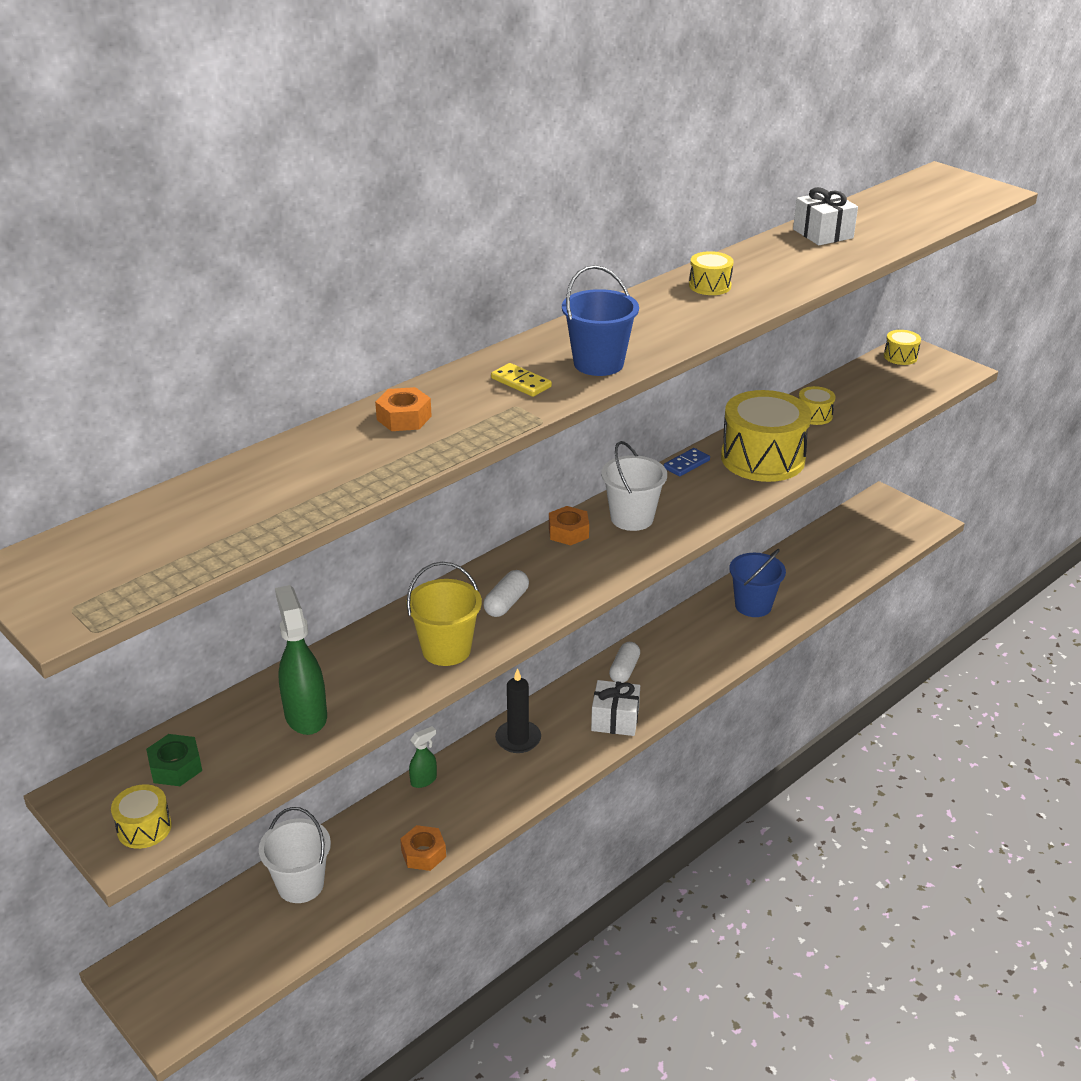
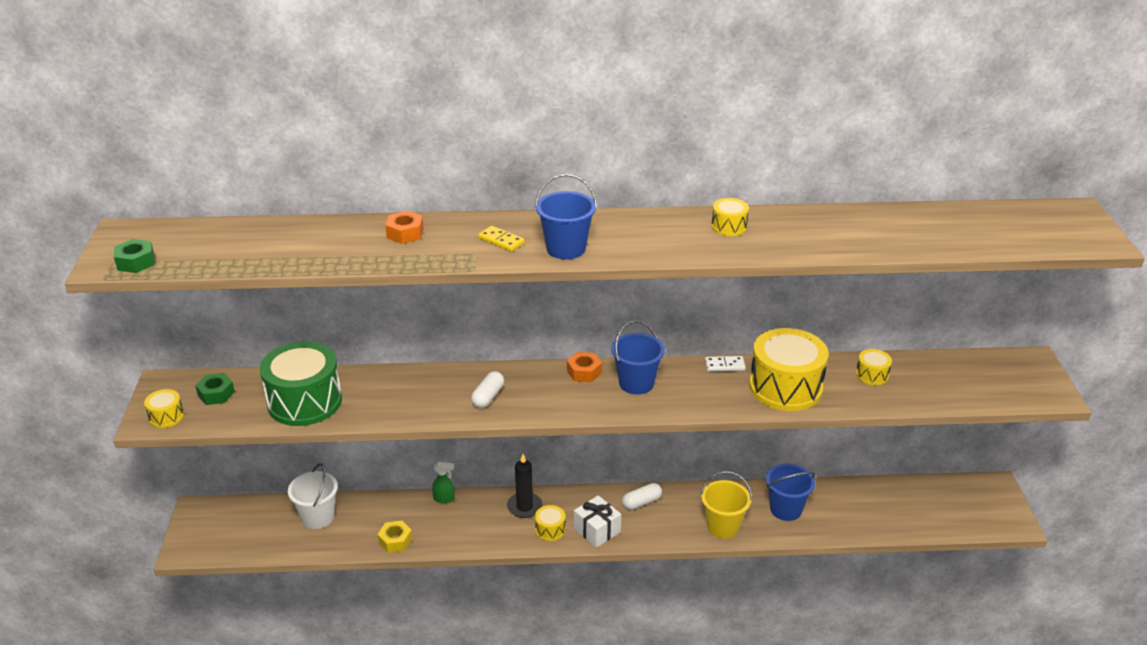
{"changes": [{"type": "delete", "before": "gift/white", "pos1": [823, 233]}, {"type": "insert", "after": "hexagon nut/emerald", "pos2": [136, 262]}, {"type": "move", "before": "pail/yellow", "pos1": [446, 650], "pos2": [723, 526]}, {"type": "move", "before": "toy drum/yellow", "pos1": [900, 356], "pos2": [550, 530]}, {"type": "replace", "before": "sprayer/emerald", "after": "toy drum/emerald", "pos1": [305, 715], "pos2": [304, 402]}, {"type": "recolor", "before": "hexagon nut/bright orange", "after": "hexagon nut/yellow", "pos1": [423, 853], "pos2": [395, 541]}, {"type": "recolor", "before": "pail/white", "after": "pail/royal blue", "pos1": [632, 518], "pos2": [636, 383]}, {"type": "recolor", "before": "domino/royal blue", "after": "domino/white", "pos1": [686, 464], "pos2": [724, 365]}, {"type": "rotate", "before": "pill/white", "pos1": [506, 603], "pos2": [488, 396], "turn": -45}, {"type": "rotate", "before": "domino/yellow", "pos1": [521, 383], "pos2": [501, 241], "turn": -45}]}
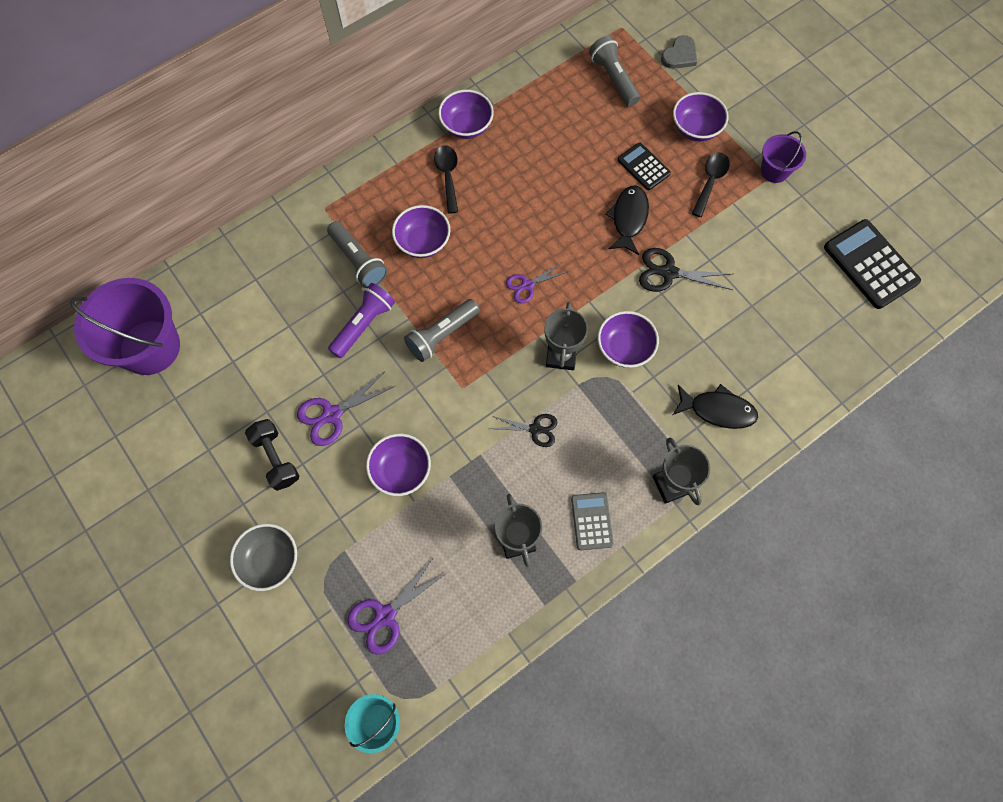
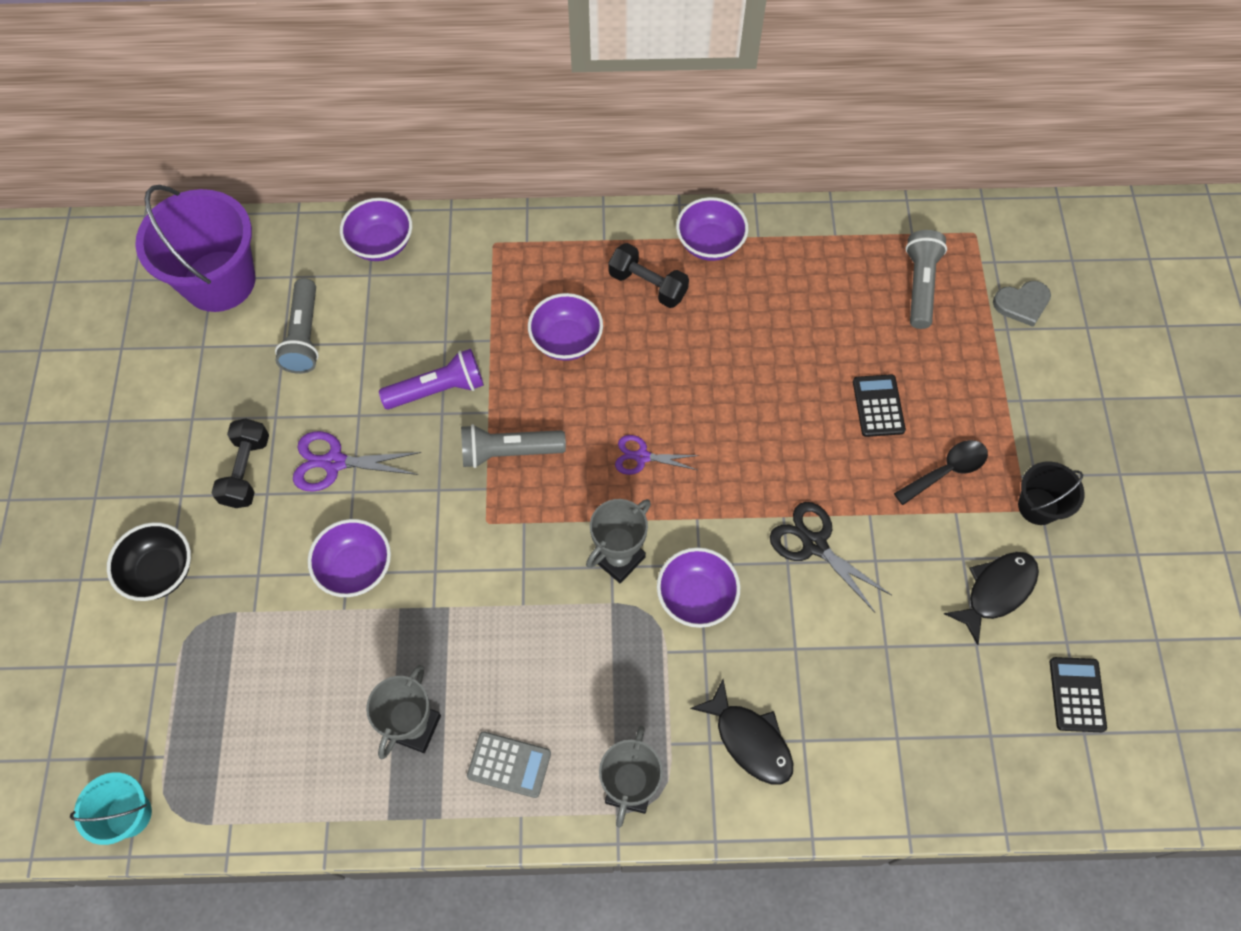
{"changes": [{"type": "delete", "before": "pair of scissors/royal purple", "pos1": [385, 615]}, {"type": "delete", "before": "pair of scissors/black", "pos1": [535, 429]}, {"type": "move", "before": "flashlight/ash-grey", "pos1": [358, 261], "pos2": [304, 336]}, {"type": "move", "before": "fish/black", "pos1": [628, 218], "pos2": [996, 591]}, {"type": "move", "before": "serving bowl/royal purple", "pos1": [695, 128], "pos2": [381, 244]}, {"type": "replace", "before": "tablespoon/black", "after": "dumbbell/black", "pos1": [447, 176], "pos2": [648, 285]}, {"type": "recolor", "before": "serving bowl/ash-grey", "after": "serving bowl/black", "pos1": [270, 560], "pos2": [160, 571]}, {"type": "recolor", "before": "pail/royal purple", "after": "pail/black", "pos1": [774, 171], "pos2": [1038, 506]}, {"type": "rotate", "before": "pocket calculator/ash-grey", "pos1": [591, 521], "pos2": [509, 764], "turn": 75}, {"type": "resize", "before": "pocket calculator/black", "pos1": [870, 264], "pos2": [1077, 694], "scale": 0.58}]}
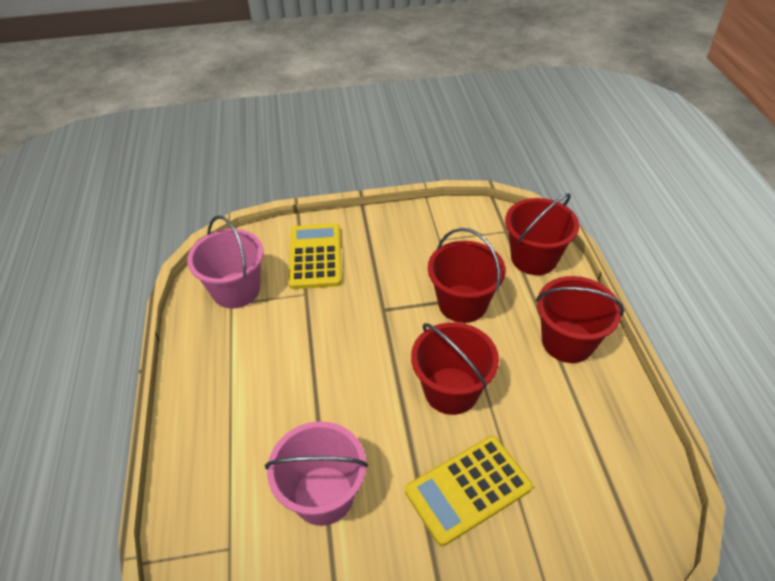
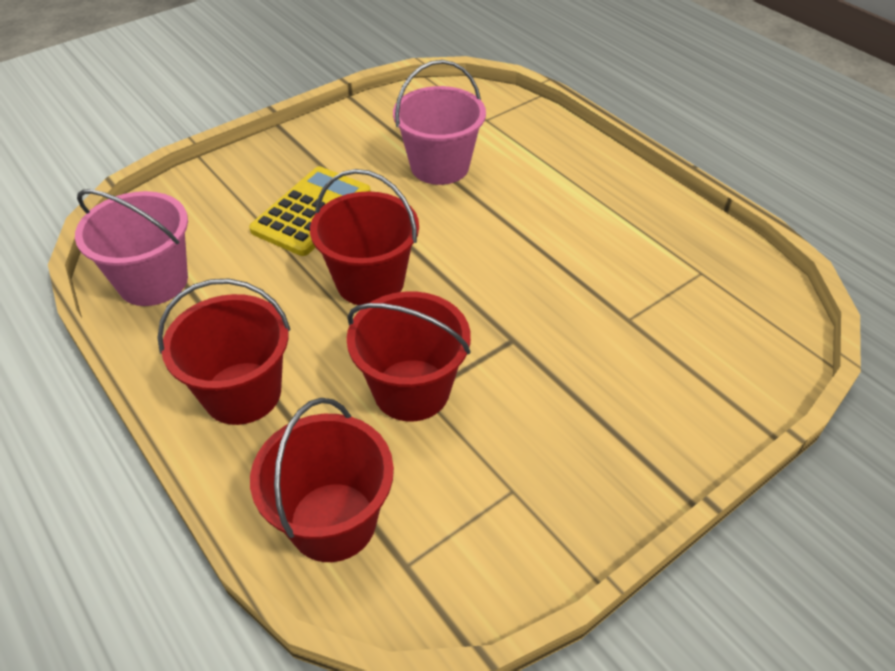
{"changes": [{"type": "delete", "before": "pocket calculator/yellow", "pos1": [315, 256]}, {"type": "move", "before": "pail/rose-pink", "pos1": [236, 290], "pos2": [153, 281]}]}
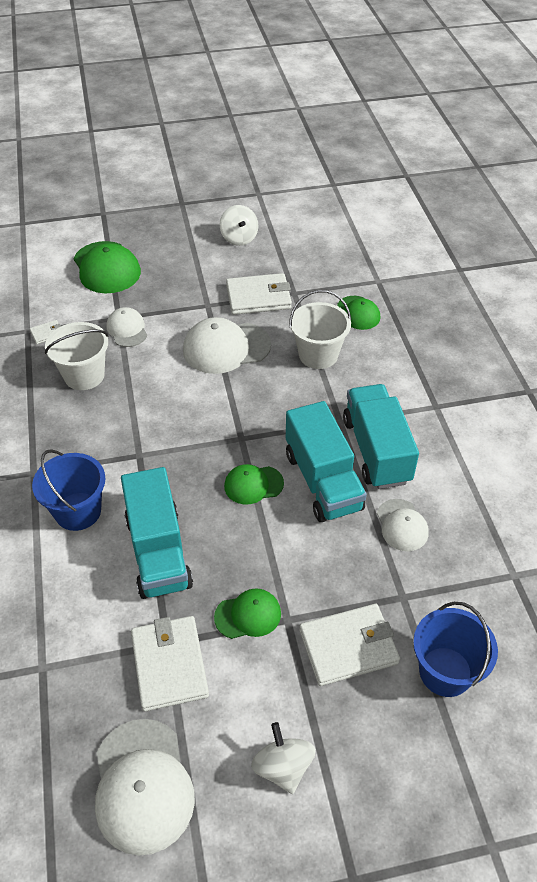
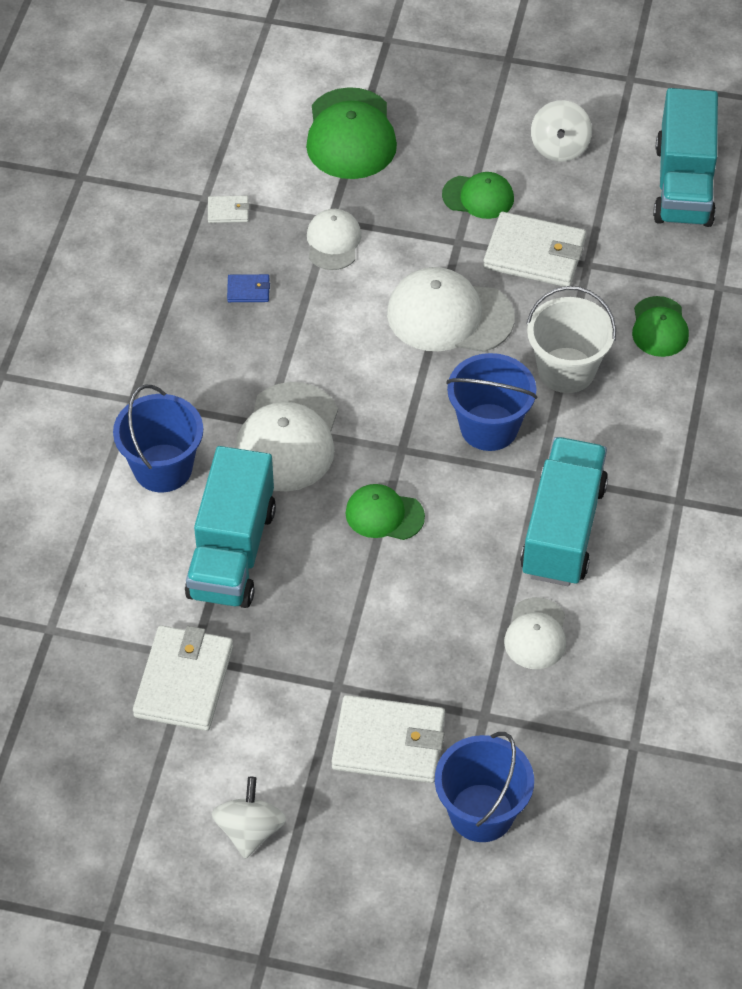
{"changes": [{"type": "insert", "after": "pail/royal blue", "pos2": [489, 427]}, {"type": "move", "before": "cap/white", "pos1": [143, 785], "pos2": [288, 438]}, {"type": "move", "before": "cap/emerald", "pos1": [248, 615], "pos2": [478, 197]}, {"type": "move", "before": "lorry/aqua", "pos1": [323, 481], "pos2": [683, 184]}, {"type": "replace", "before": "pail/white", "after": "card wallet/royal blue", "pos1": [84, 375], "pos2": [248, 290]}]}
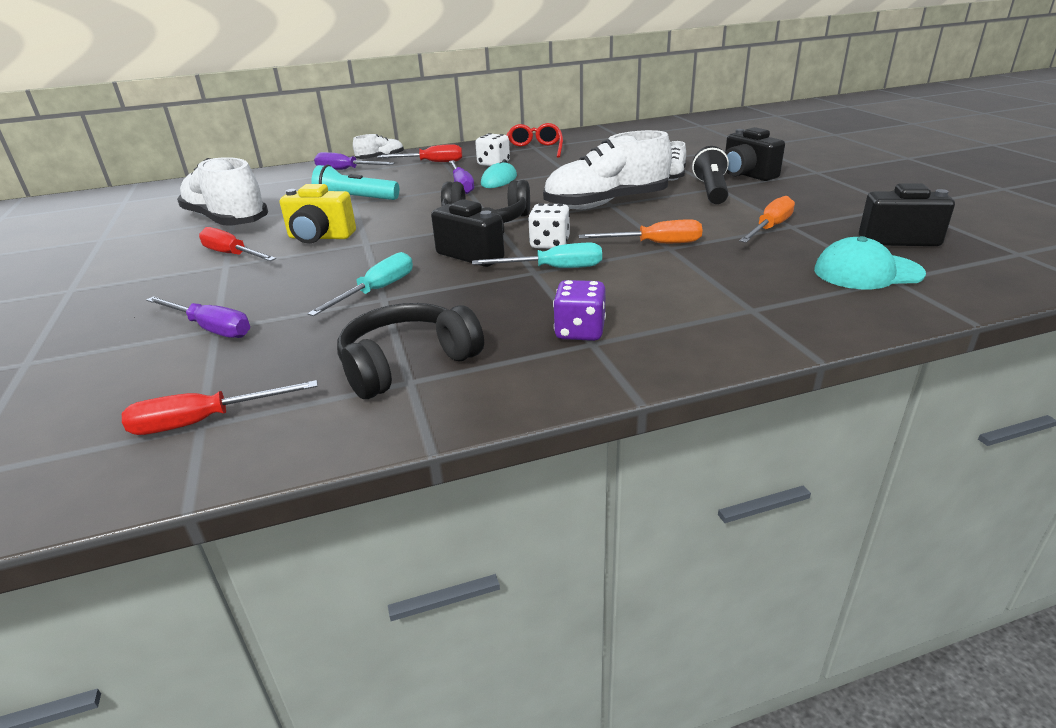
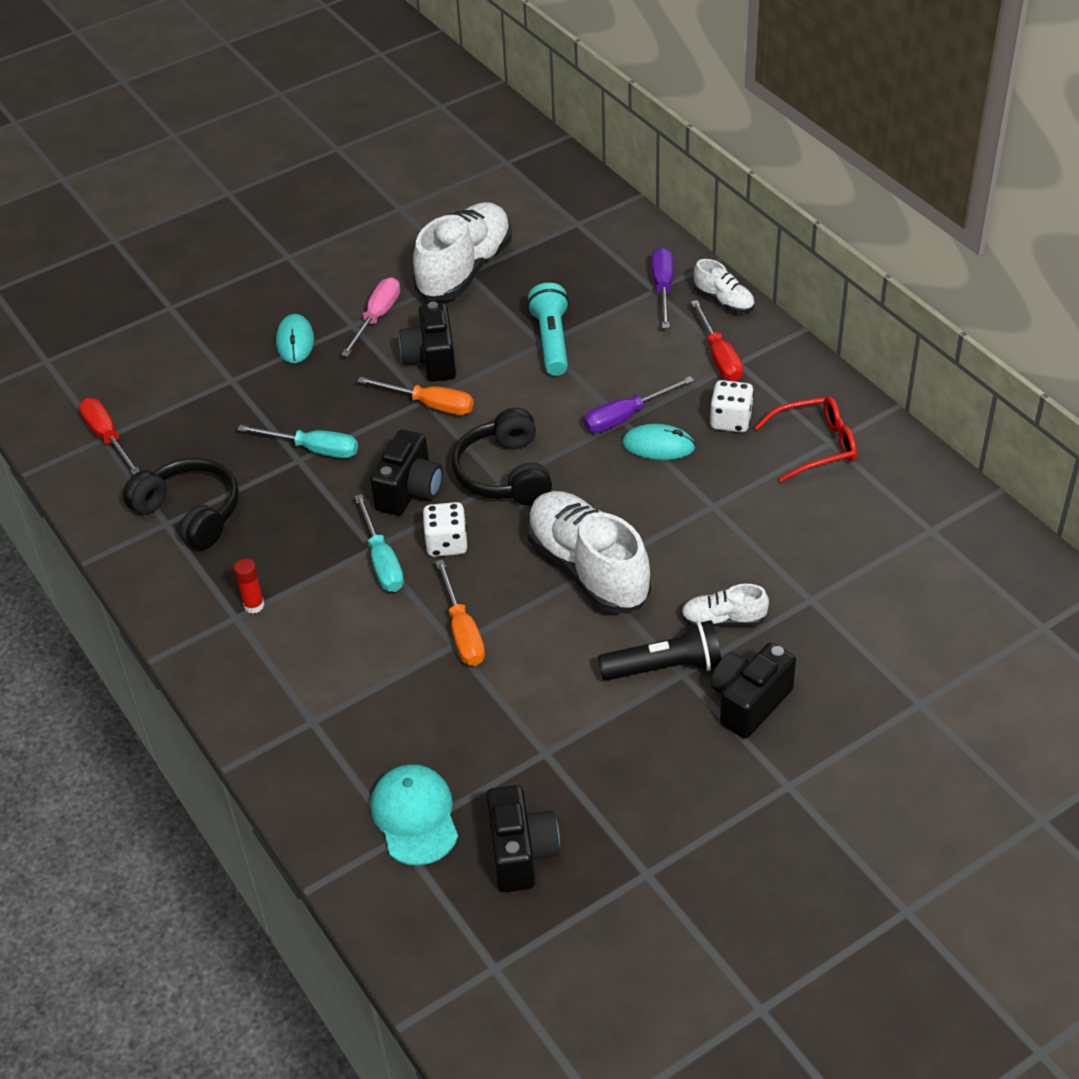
{"changes": [{"type": "delete", "before": "flat screwdriver/royal purple", "pos1": [210, 328]}, {"type": "insert", "after": "computer mouse/aqua", "pos2": [295, 341]}, {"type": "move", "before": "flat screwdriver/bright orange", "pos1": [769, 228], "pos2": [430, 405]}, {"type": "replace", "before": "die/royal purple", "after": "glue/scarlet", "pos1": [580, 331], "pos2": [254, 605]}, {"type": "recolor", "before": "flat screwdriver/scarlet", "after": "flat screwdriver/rose-pink", "pos1": [232, 255], "pos2": [377, 318]}, {"type": "recolor", "before": "camera/yellow", "after": "camera/black", "pos1": [320, 237], "pos2": [432, 360]}]}
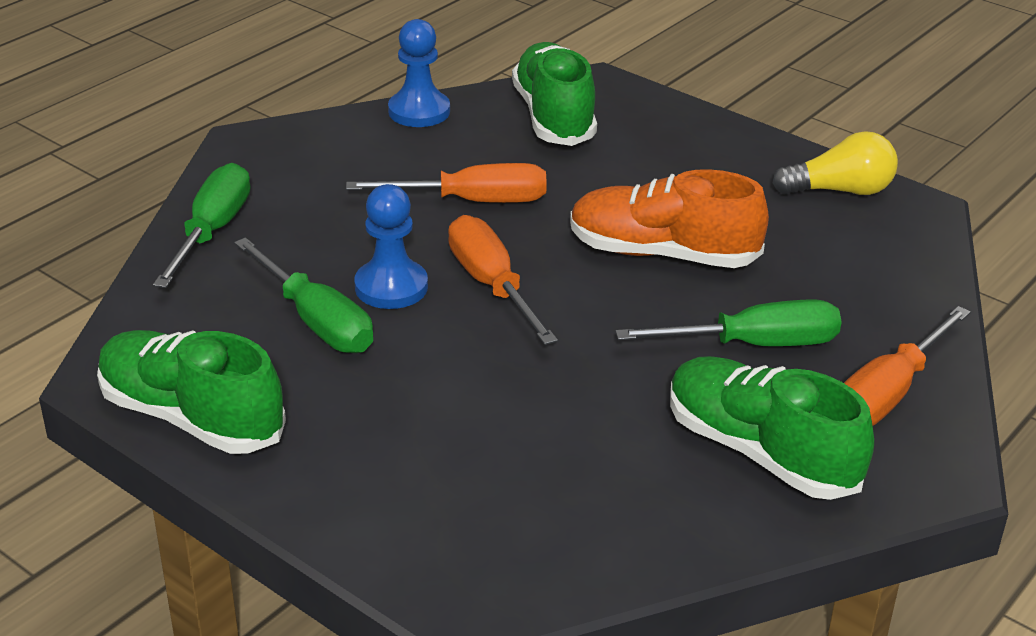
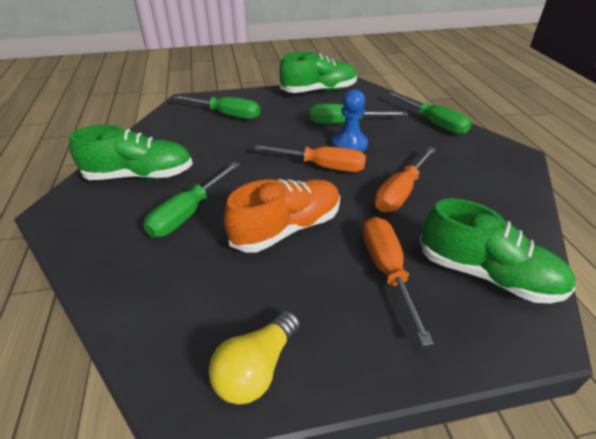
{"changes": [{"type": "delete", "before": "chess pawn/royal blue", "pos1": [419, 111]}, {"type": "insert", "after": "flat screwdriver/emerald", "pos2": [227, 115]}, {"type": "move", "before": "flat screwdriver/bright orange", "pos1": [888, 394], "pos2": [387, 270]}]}
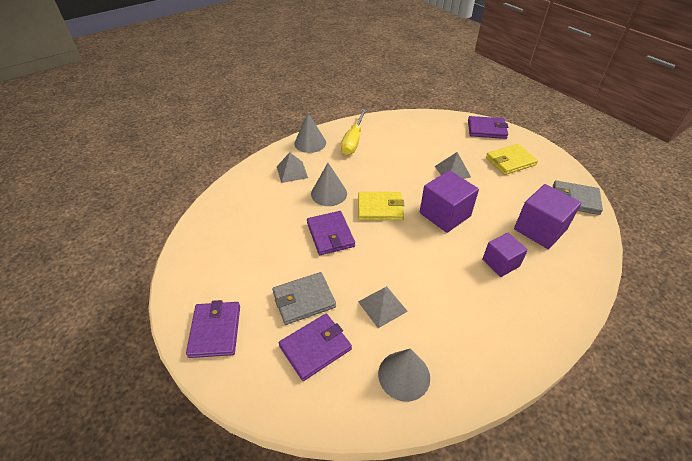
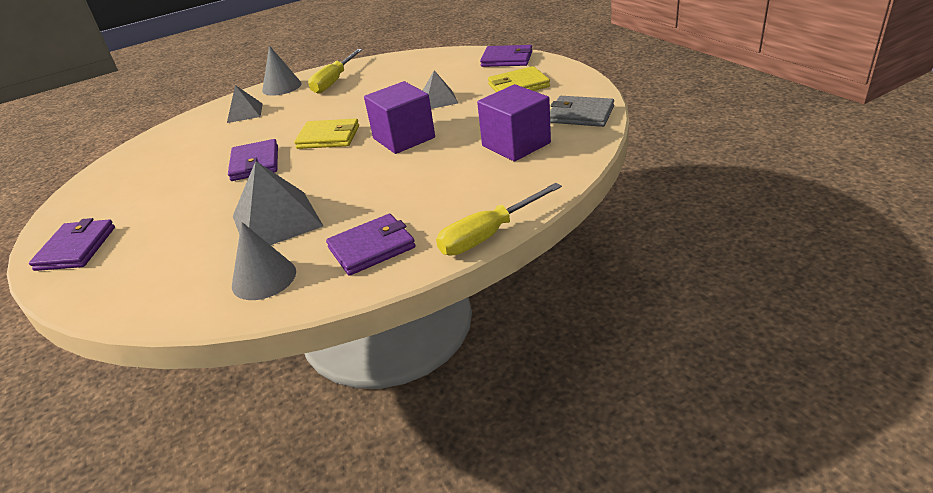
{"changes": [{"type": "delete", "before": "card wallet/ash-grey", "pos1": [304, 300]}, {"type": "delete", "before": "solid cone/ash-grey", "pos1": [329, 193]}, {"type": "delete", "before": "cube/royal purple", "pos1": [500, 263]}, {"type": "insert", "after": "flat screwdriver/yellow", "pos2": [488, 235]}, {"type": "move", "before": "card wallet/royal purple", "pos1": [315, 347], "pos2": [372, 247]}, {"type": "resize", "before": "solid pyramid/ash-grey", "pos1": [382, 306], "pos2": [276, 221], "scale": 1.71}]}
